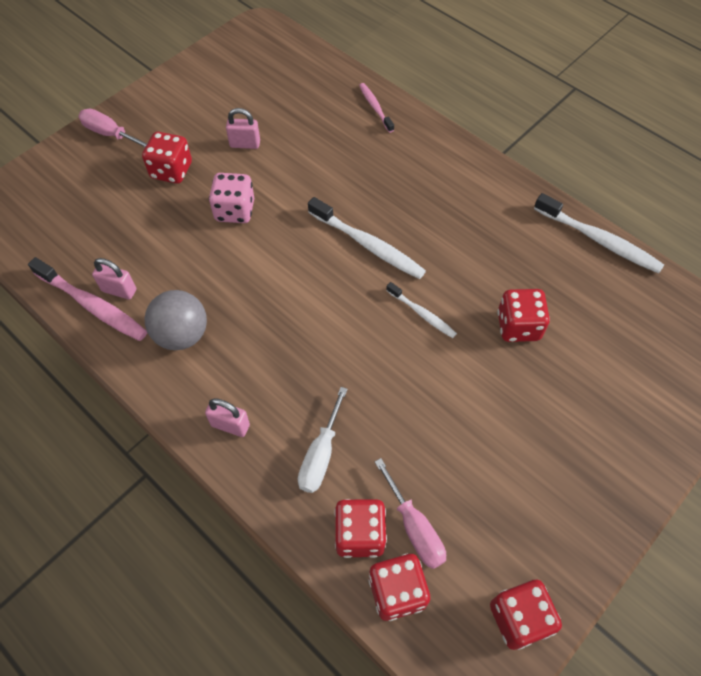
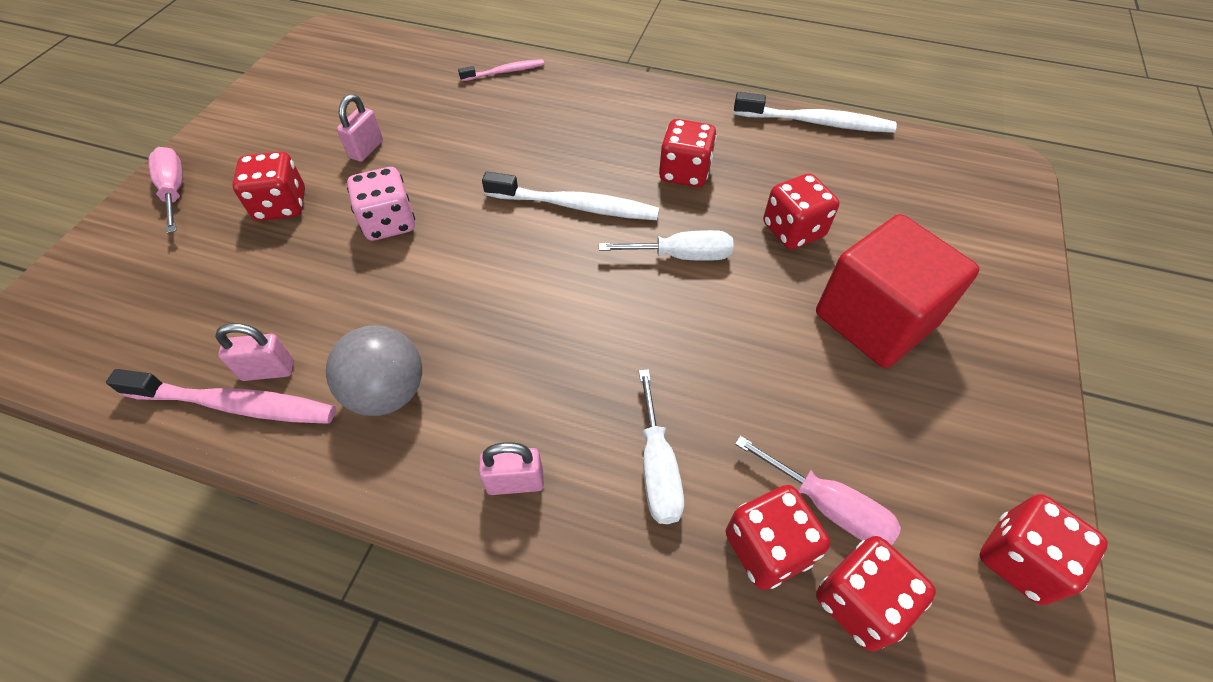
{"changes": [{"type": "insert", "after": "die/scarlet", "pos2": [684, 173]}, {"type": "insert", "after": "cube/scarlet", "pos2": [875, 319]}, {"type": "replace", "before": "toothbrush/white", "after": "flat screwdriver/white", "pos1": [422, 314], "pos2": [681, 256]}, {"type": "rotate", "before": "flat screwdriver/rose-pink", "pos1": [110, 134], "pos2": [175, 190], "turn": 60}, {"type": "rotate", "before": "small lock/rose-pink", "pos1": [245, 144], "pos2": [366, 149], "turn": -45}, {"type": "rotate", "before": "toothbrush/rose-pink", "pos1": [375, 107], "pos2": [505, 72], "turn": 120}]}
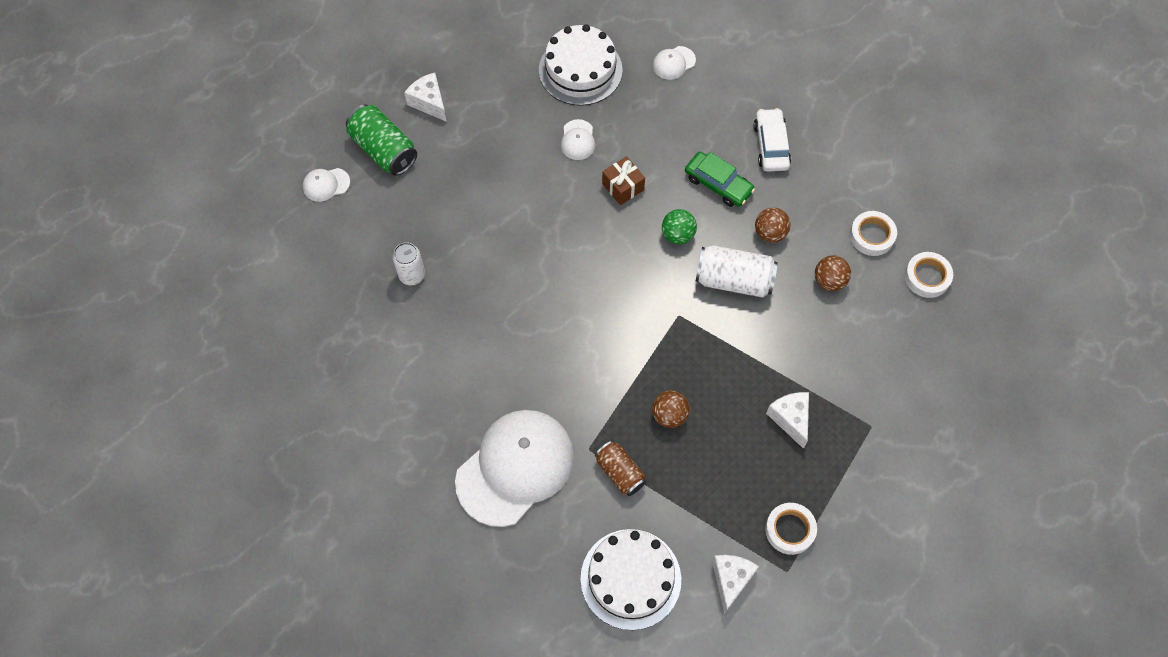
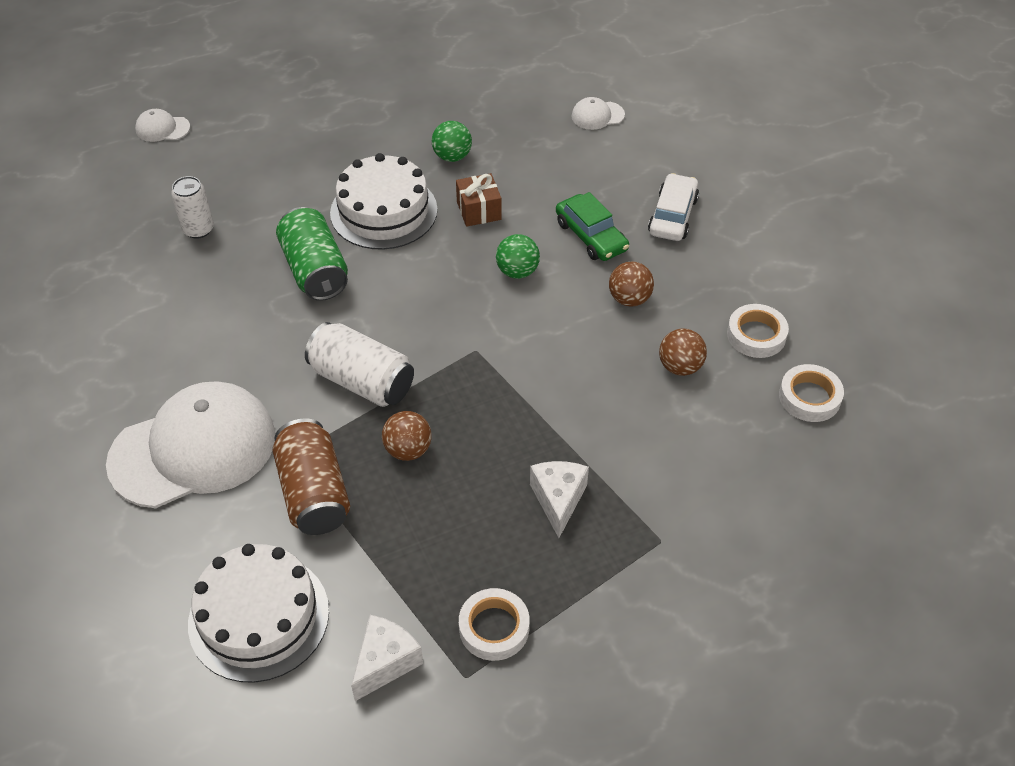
{"changes": [{"type": "delete", "before": "piece of cheese/white", "pos1": [429, 102]}, {"type": "move", "before": "soda can/emerald", "pos1": [383, 150], "pos2": [315, 270]}, {"type": "move", "before": "cake/white", "pos1": [580, 70], "pos2": [384, 211]}, {"type": "move", "before": "soda can/white", "pos1": [734, 280], "pos2": [362, 381]}, {"type": "replace", "before": "cap/white", "after": "play ball/emerald", "pos1": [578, 140], "pos2": [452, 156]}, {"type": "resize", "before": "soda can/brown", "pos1": [620, 472], "pos2": [314, 493], "scale": 1.54}]}
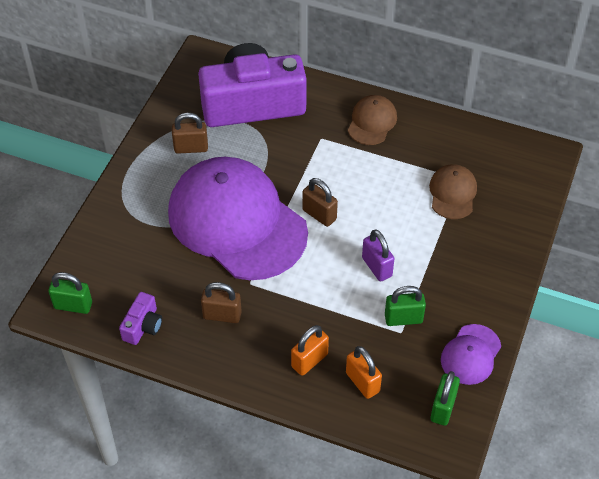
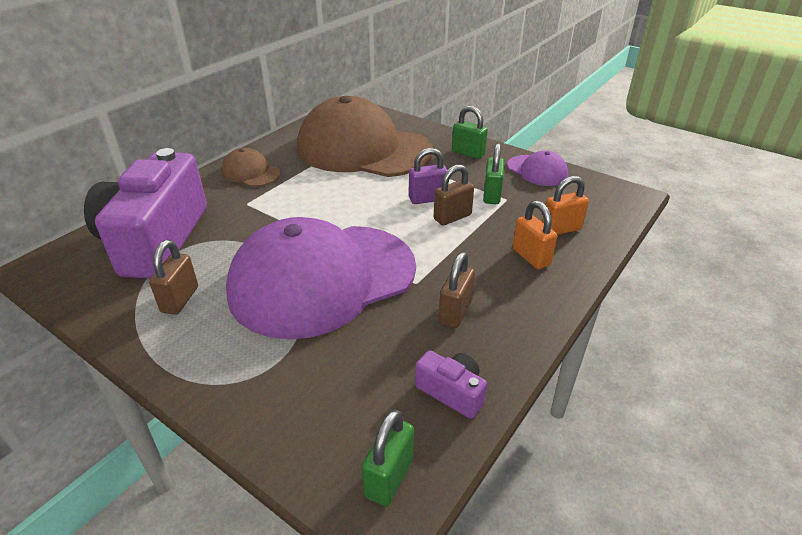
{"changes": [{"type": "move", "before": "small lock/brown", "pos1": [319, 214], "pos2": [452, 217]}, {"type": "move", "before": "small lock/emerald", "pos1": [443, 408], "pos2": [468, 153]}, {"type": "resize", "before": "cap/brown", "pos1": [452, 193], "pos2": [363, 149], "scale": 2.34}]}
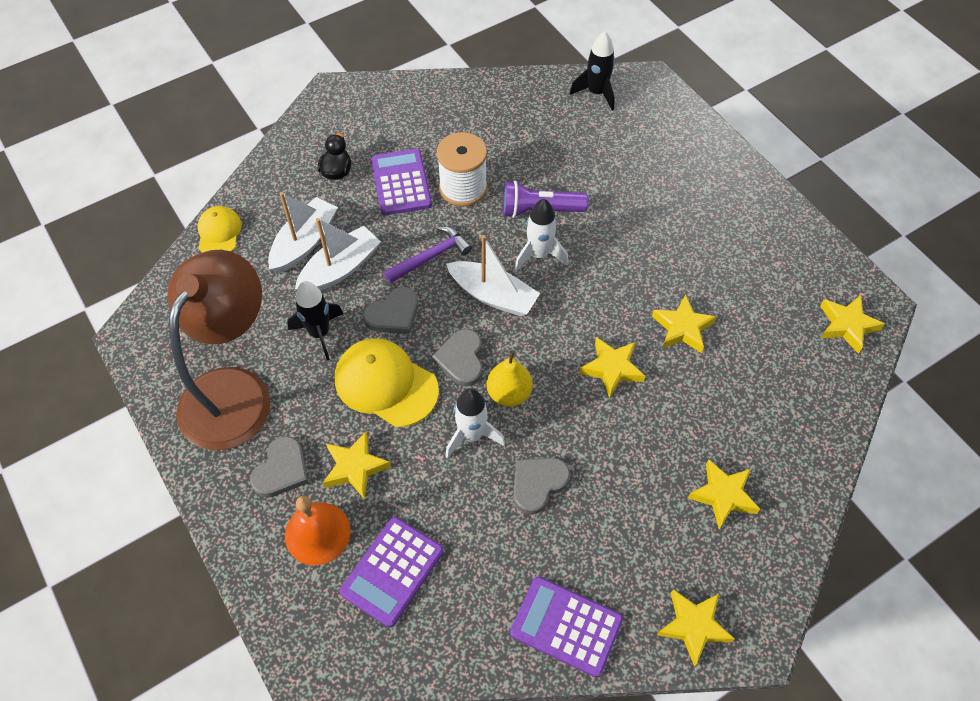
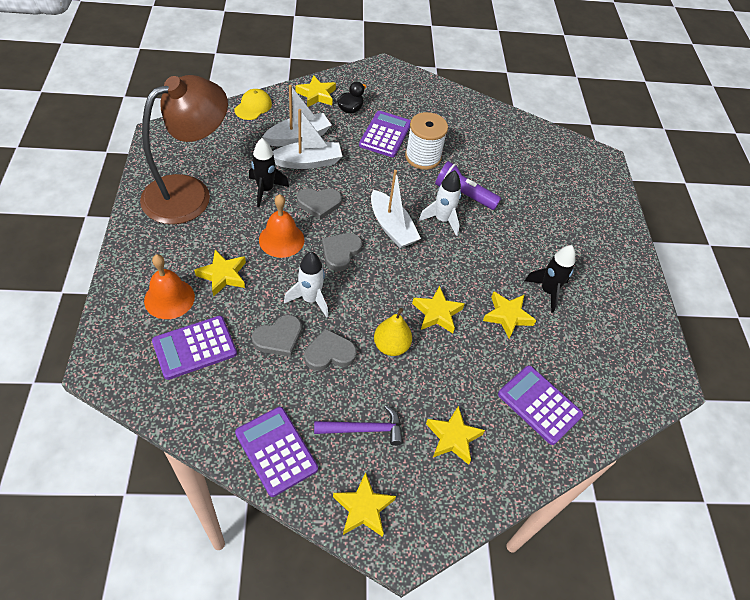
{"changes": [{"type": "insert", "after": "pocket calculator/royal purple", "pos2": [539, 404]}, {"type": "move", "before": "heart/ash-grey", "pos1": [282, 470], "pos2": [278, 338]}, {"type": "move", "before": "claw hammer/royal purple", "pos1": [431, 257], "pos2": [364, 429]}, {"type": "move", "before": "pear/yellow", "pos1": [509, 393], "pos2": [391, 346]}, {"type": "move", "before": "rocket/black", "pos1": [596, 93], "pos2": [547, 291]}, {"type": "move", "before": "five-pointed star/yellow", "pos1": [847, 325], "pos2": [316, 95]}, {"type": "replace", "before": "cap/yellow", "after": "school bell/bright orange", "pos1": [386, 384], "pos2": [281, 239]}]}
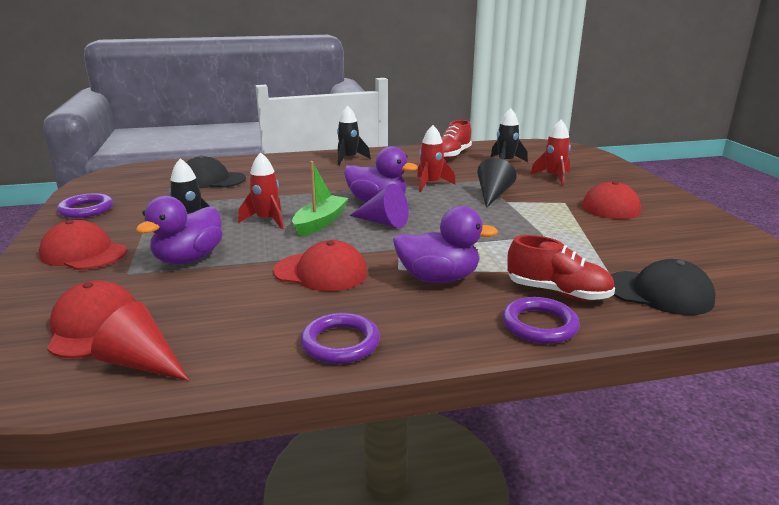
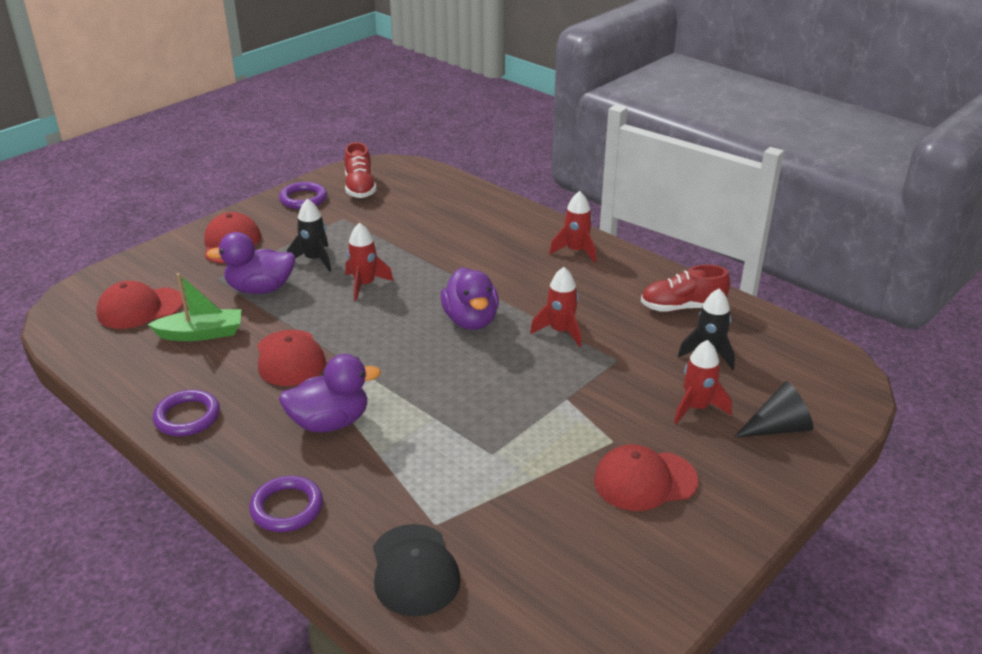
{"changes": [{"type": "delete", "before": "solid cone/scarlet", "pos1": [142, 363]}, {"type": "delete", "before": "cap/black", "pos1": [211, 180]}, {"type": "delete", "before": "solid cone/royal purple", "pos1": [383, 222]}, {"type": "move", "before": "sailboat/emerald", "pos1": [320, 223], "pos2": [201, 333]}, {"type": "move", "before": "solid cone/black", "pos1": [493, 195], "pos2": [777, 428]}, {"type": "move", "before": "lace-up shoe/scarlet", "pos1": [557, 292], "pos2": [360, 188]}, {"type": "recolor", "before": "rocket/black", "after": "rocket/scarlet", "pos1": [349, 159], "pos2": [576, 251]}, {"type": "rotate", "before": "cap/scarlet", "pos1": [94, 326], "pos2": [140, 308], "turn": -150}, {"type": "rotate", "before": "rubber duck/royal purple", "pos1": [438, 278], "pos2": [330, 422], "turn": -75}]}
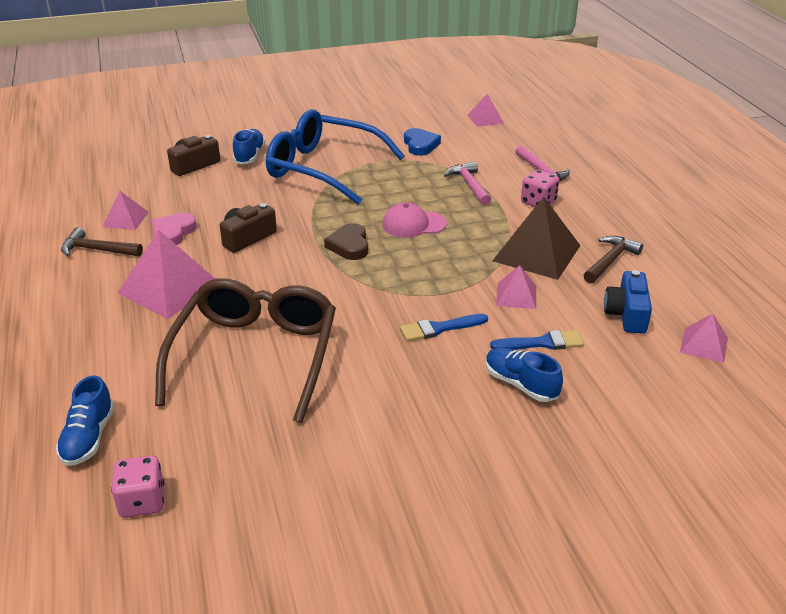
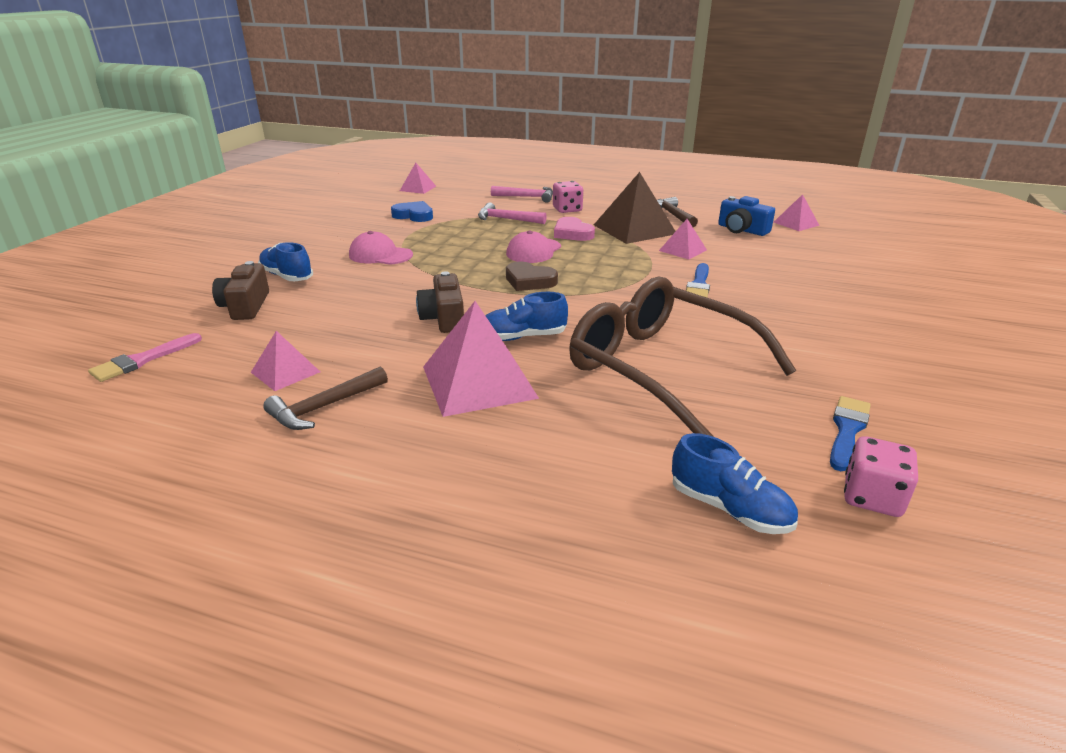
{"changes": [{"type": "insert", "after": "brush/rose-pink", "pos2": [142, 360]}, {"type": "move", "before": "heart/rose-pink", "pos1": [173, 233], "pos2": [572, 233]}, {"type": "move", "before": "lace-up shoe/royal blue", "pos1": [520, 384], "pos2": [522, 337]}, {"type": "move", "before": "brush/royal blue", "pos1": [542, 343], "pos2": [847, 430]}, {"type": "replace", "before": "spectacles/royal blue", "after": "cap/rose-pink", "pos1": [324, 169], "pos2": [380, 255]}]}
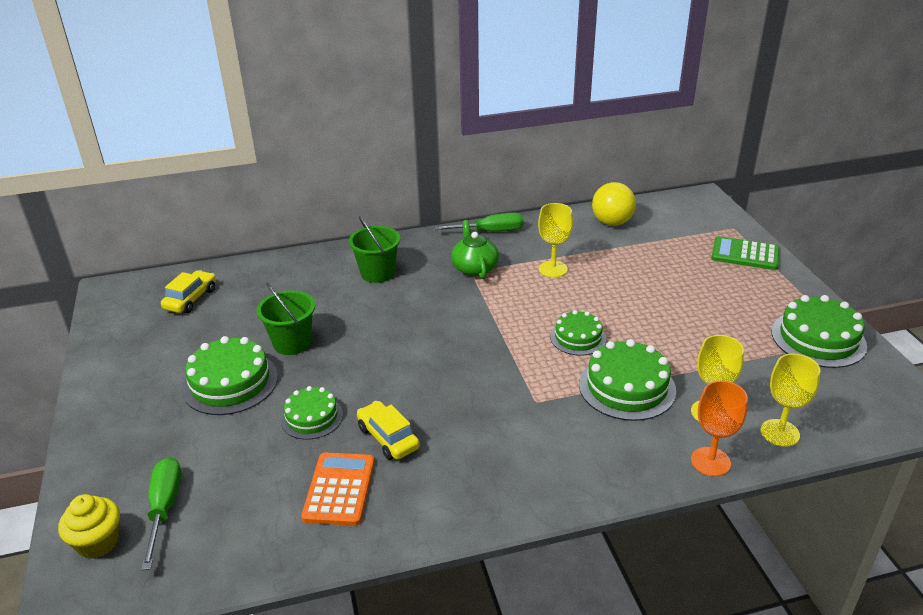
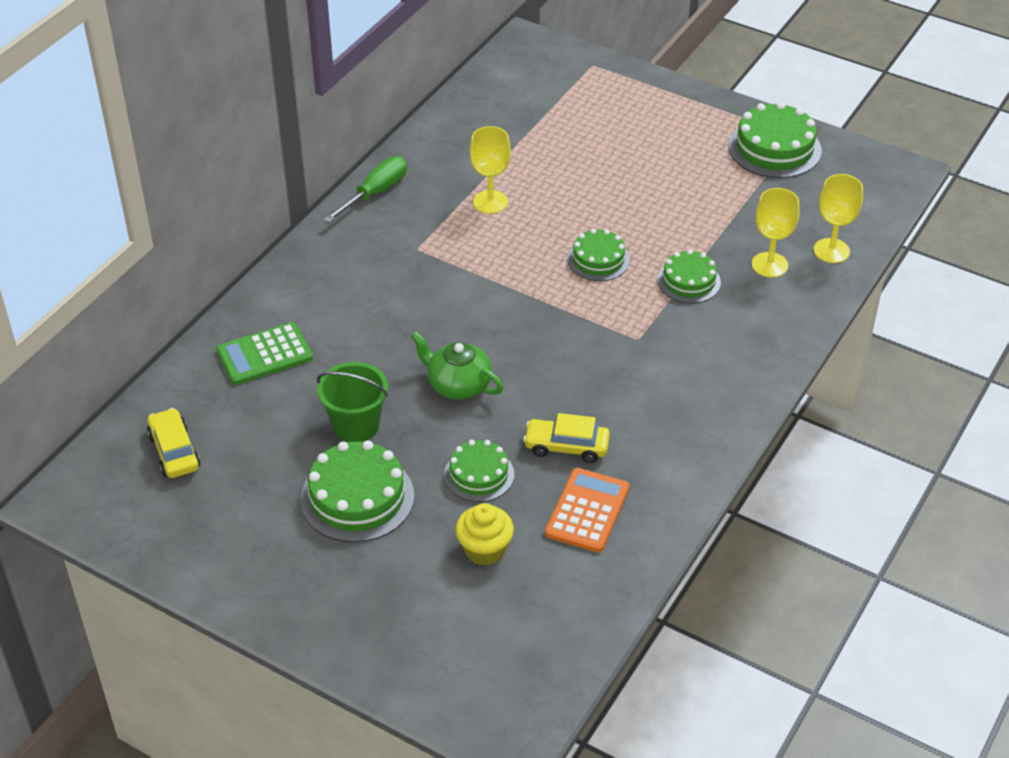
{"changes": [{"type": "delete", "before": "flat screwdriver/emerald", "pos1": [164, 508]}, {"type": "delete", "before": "pail/emerald", "pos1": [377, 273]}, {"type": "delete", "before": "play ball/yellow", "pos1": [612, 222]}, {"type": "delete", "before": "goblet/bright orange", "pos1": [710, 461]}, {"type": "move", "before": "fairy cake/yellow", "pos1": [98, 542], "pos2": [484, 550]}, {"type": "move", "before": "china teapot/emerald", "pos1": [474, 268], "pos2": [458, 385]}, {"type": "move", "before": "pocket calculator/emerald", "pos1": [745, 254], "pos2": [264, 355]}, {"type": "rotate", "before": "pocket calculator/bright orange", "pos1": [339, 489], "pos2": [587, 511], "turn": 60}, {"type": "resize", "before": "cake/emerald", "pos1": [627, 387], "pos2": [689, 281], "scale": 0.63}]}
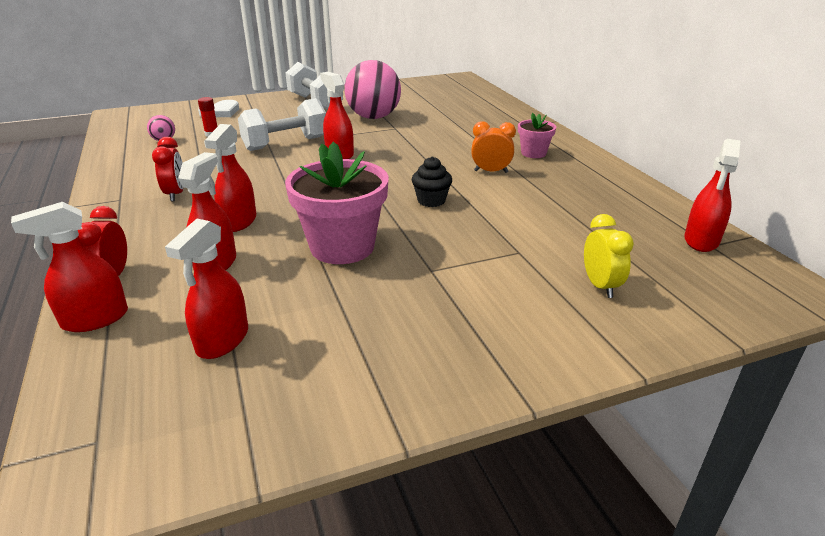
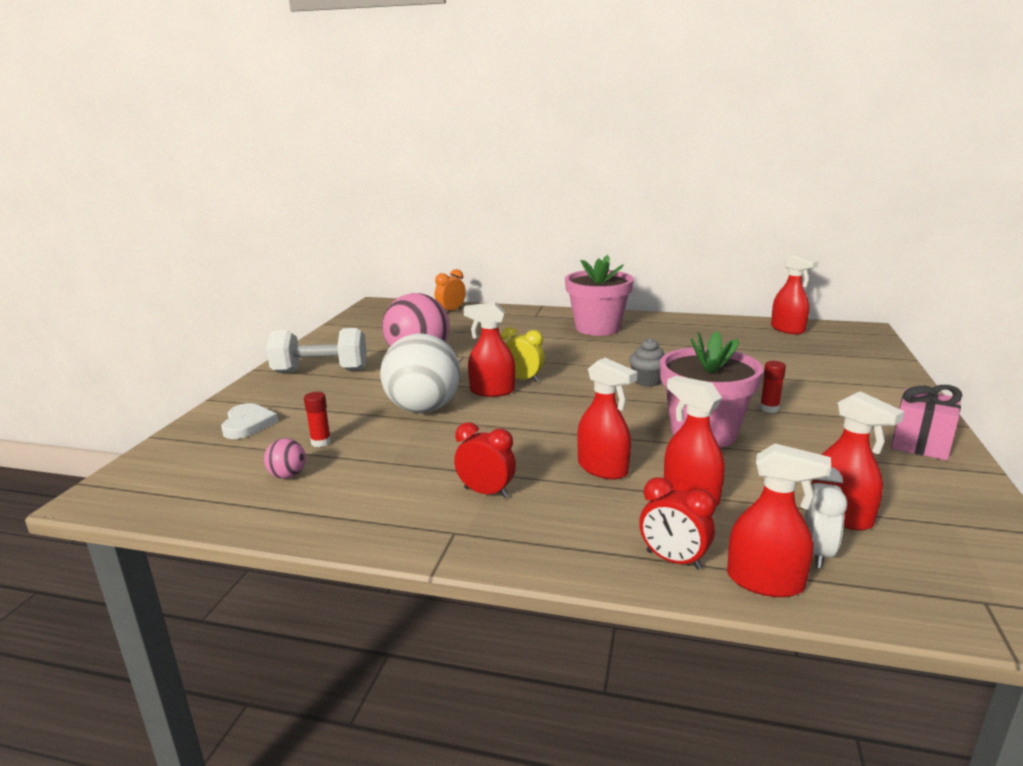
{"changes": [{"type": "insert", "after": "glue/scarlet", "pos2": [769, 408]}, {"type": "insert", "after": "clock/white", "pos2": [817, 553]}, {"type": "insert", "after": "gift/rose-pink", "pos2": [920, 444]}, {"type": "move", "before": "clock/bright orange", "pos1": [491, 171], "pos2": [451, 311]}, {"type": "move", "before": "clock/yellow", "pos1": [600, 286], "pos2": [522, 380]}, {"type": "replace", "before": "dumbbell/white", "after": "play ball/white", "pos1": [286, 143], "pos2": [423, 409]}, {"type": "recolor", "before": "fairy cake/black", "after": "fairy cake/ash-grey", "pos1": [431, 201], "pos2": [647, 381]}, {"type": "rotate", "before": "sprayer/scarlet", "pos1": [94, 319], "pos2": [765, 582], "turn": -75}, {"type": "resize", "before": "plant pot/rose-pink", "pos1": [533, 153], "pos2": [597, 328], "scale": 1.92}]}
